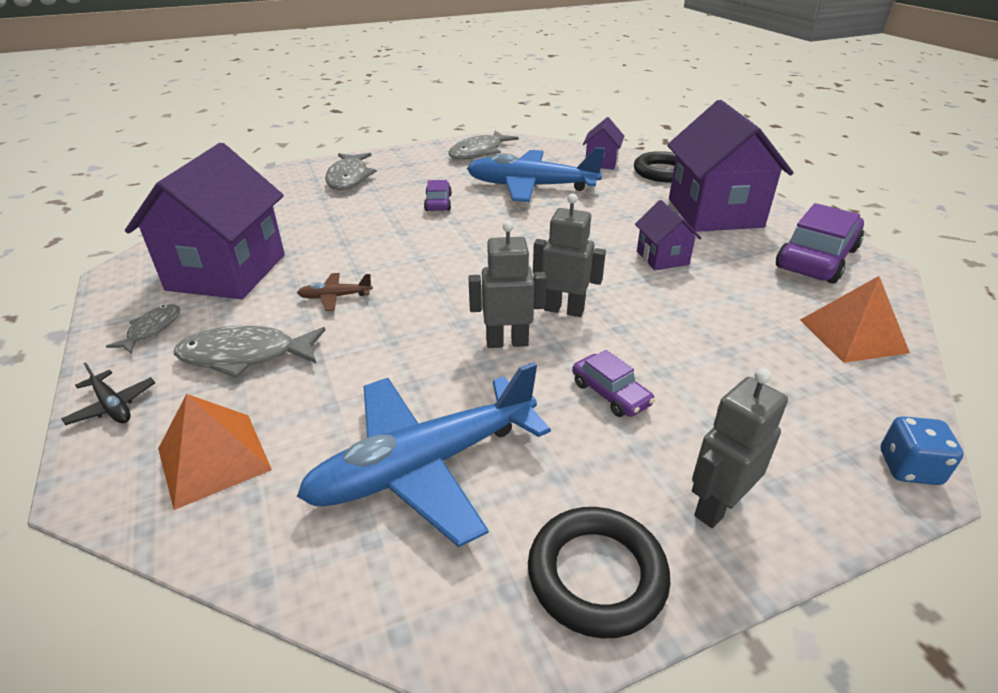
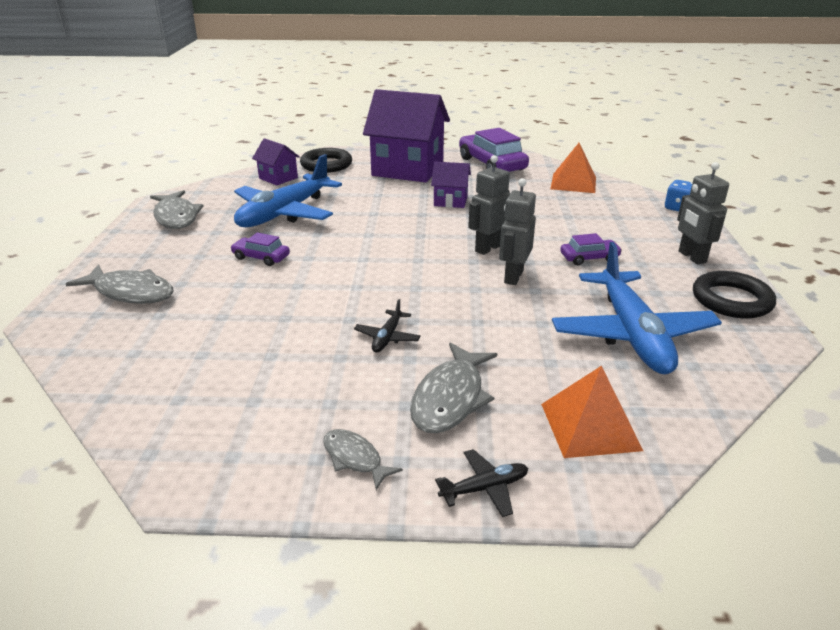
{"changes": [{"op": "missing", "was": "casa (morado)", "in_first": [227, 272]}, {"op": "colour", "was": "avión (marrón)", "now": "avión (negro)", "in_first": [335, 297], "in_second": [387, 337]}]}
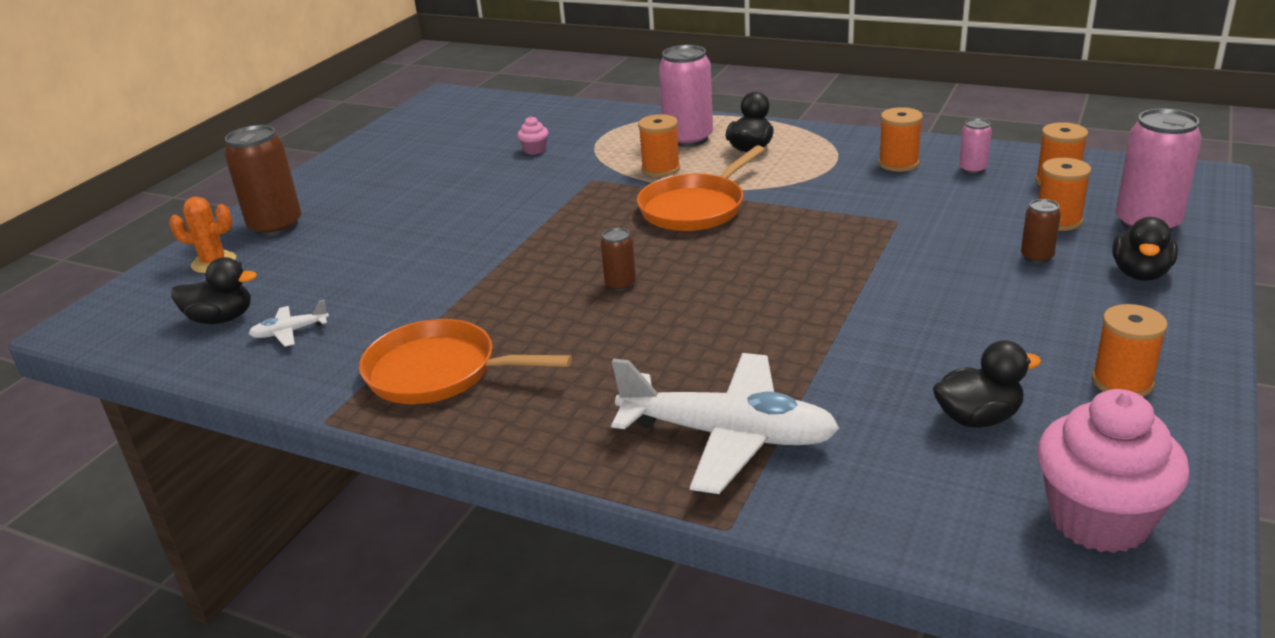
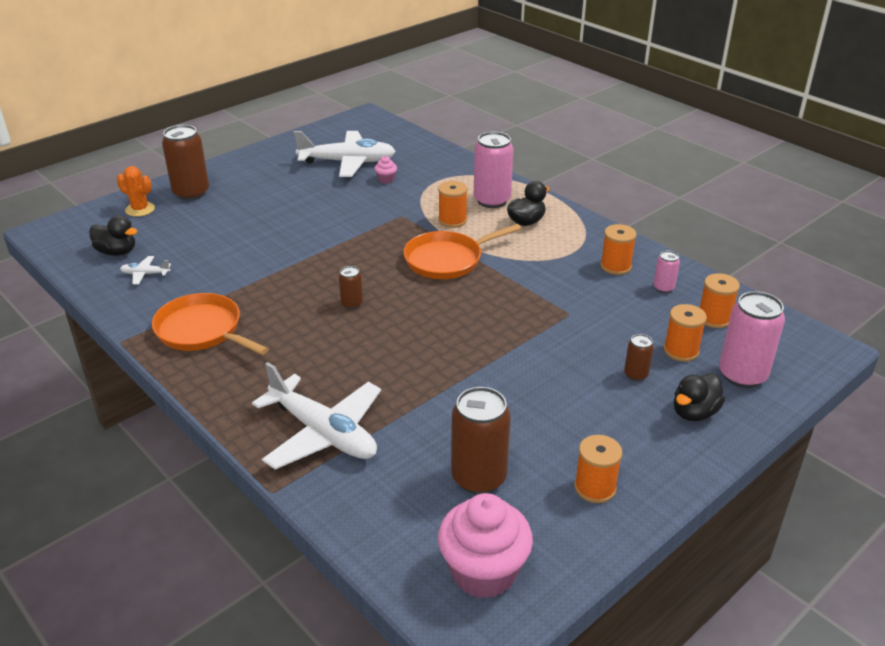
{"changes": [{"op": "exchanged", "was": "pato (negro)", "now": "lata (marrón)", "in_first": [978, 418], "in_second": [478, 478]}, {"op": "appeared", "now": "avión (blanco)", "in_second": [347, 162]}]}
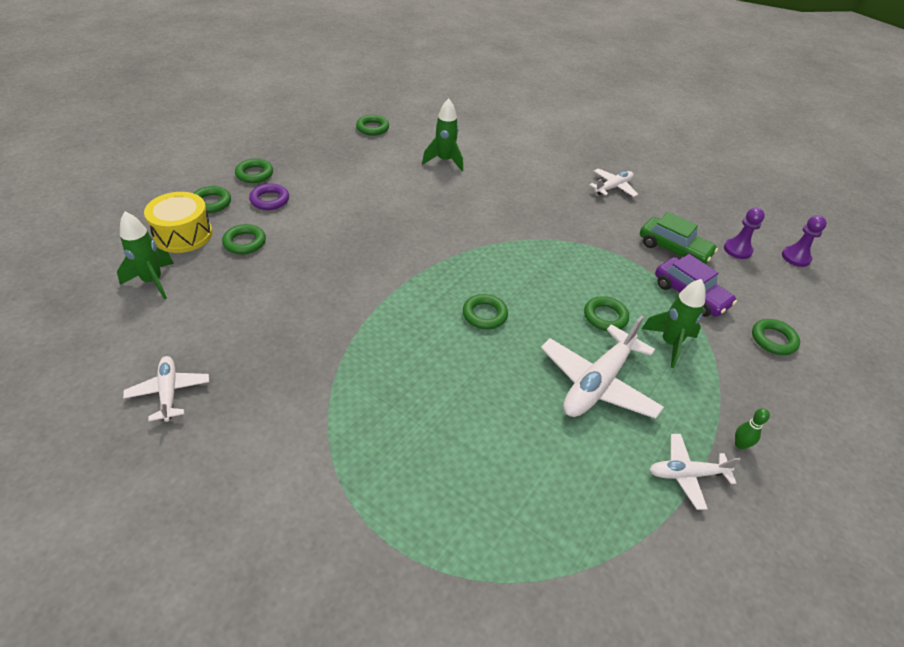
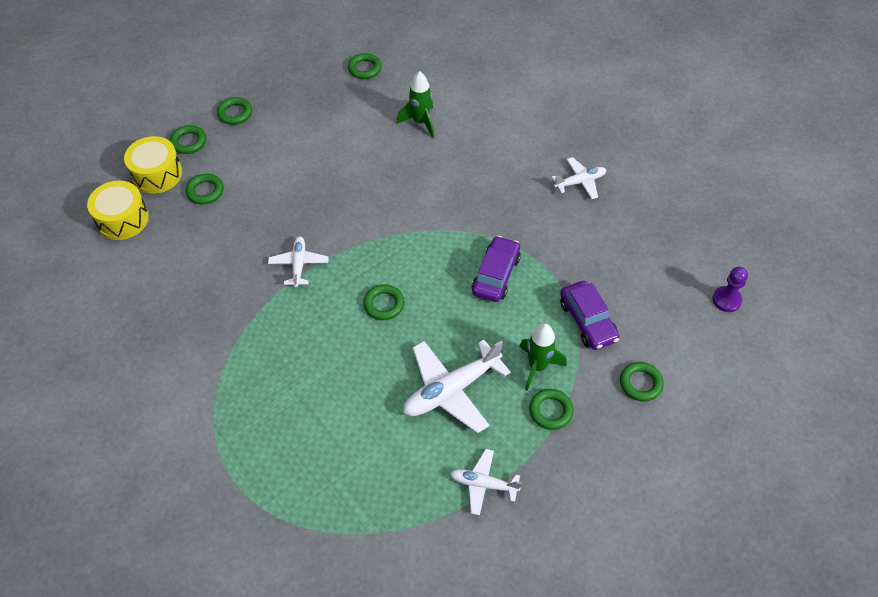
{"changes": [{"op": "missing", "was": "anillo (morado)", "in_first": [270, 200]}, {"op": "missing", "was": "peón (morado)", "in_first": [737, 250]}, {"op": "exchanged", "was": "cohete (verde)", "now": "tambor (amarillo)", "in_first": [153, 281], "in_second": [122, 219]}, {"op": "missing", "was": "coche (verde)", "in_first": [673, 249]}, {"op": "relocated", "was": "anillo (verde)", "in_first": [605, 317], "in_second": [550, 411]}, {"op": "relocated", "was": "avión (blanco)", "in_first": [169, 392], "in_second": [299, 264]}, {"op": "missing", "was": "bolo (verde)", "in_first": [740, 444]}, {"op": "appeared", "now": "coche (morado)", "in_second": [496, 275]}]}
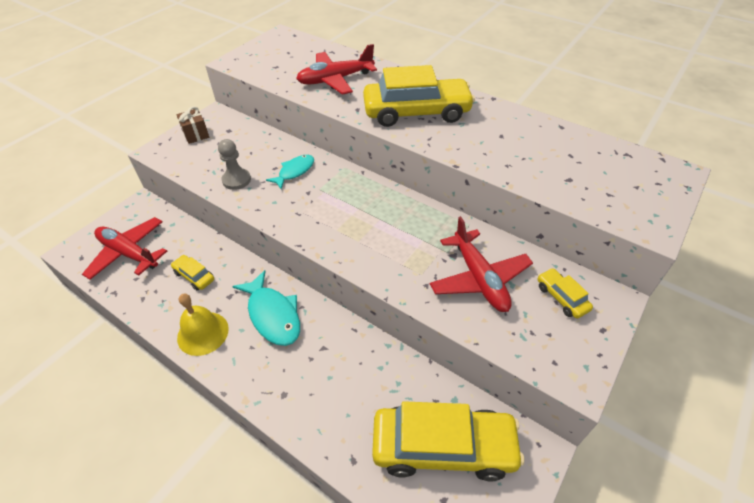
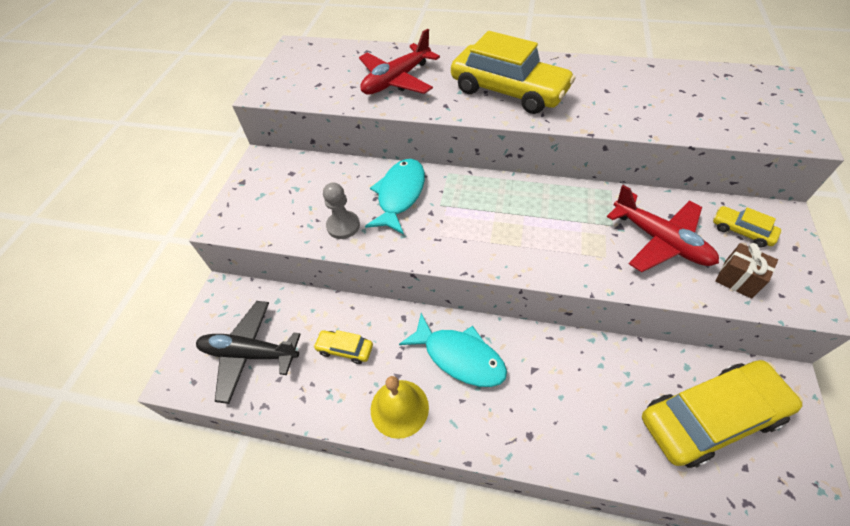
{"changes": [{"op": "spun", "was": "coche (amarillo)", "in_first": [416, 112], "in_second": [508, 91], "clockwise": 60}, {"op": "relocated", "was": "regalo (marrón)", "in_first": [196, 134], "in_second": [737, 279]}, {"op": "size", "was": "pez (turquesa)", "in_first": [294, 172], "in_second": [400, 195], "ratio": 1.56}, {"op": "colour", "was": "avión (rojo)", "now": "avión (negro)", "in_first": [129, 253], "in_second": [250, 353]}]}
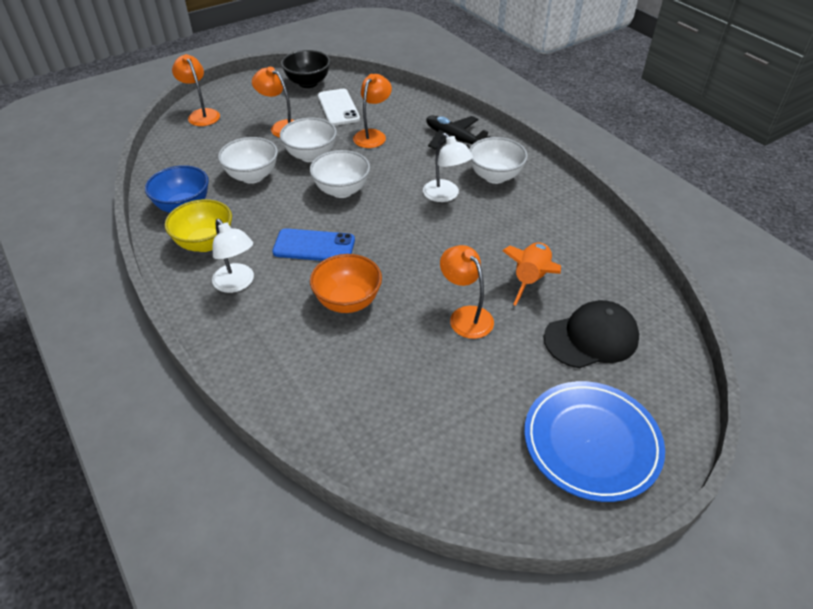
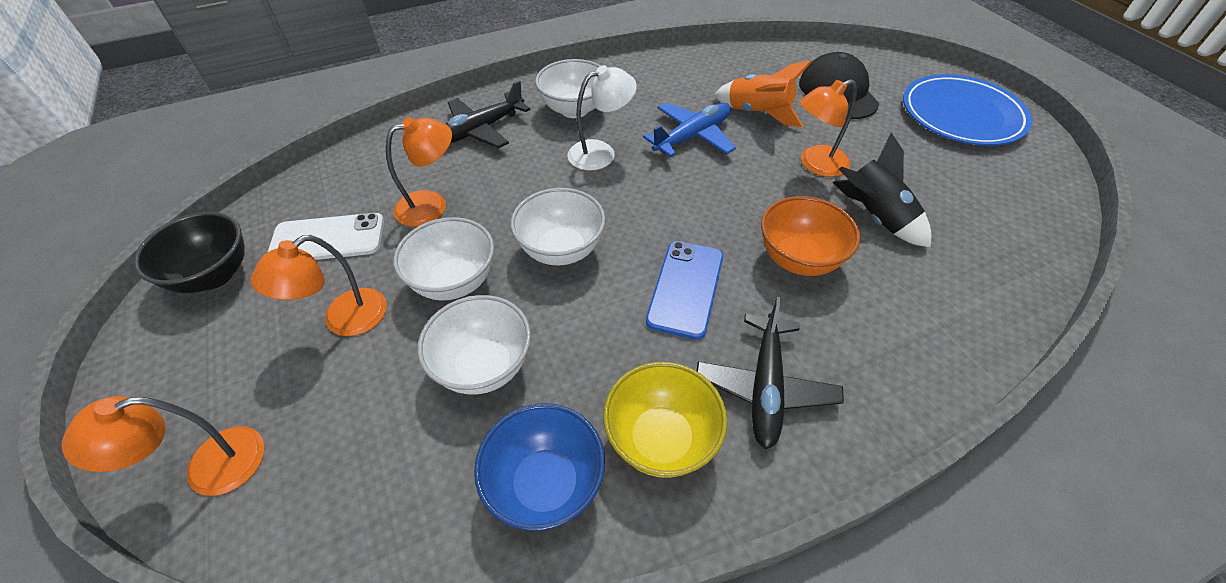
{"changes": [{"op": "spun", "was": "lámpara (naranja)", "in_first": [373, 135], "in_second": [432, 205], "clockwise": 120}, {"op": "exchanged", "was": "lámpara (blanco)", "now": "avión (negro)", "in_first": [237, 284], "in_second": [765, 387]}, {"op": "appeared", "now": "avión (azul)", "in_second": [692, 136]}, {"op": "appeared", "now": "cohete (negro)", "in_second": [874, 217]}]}
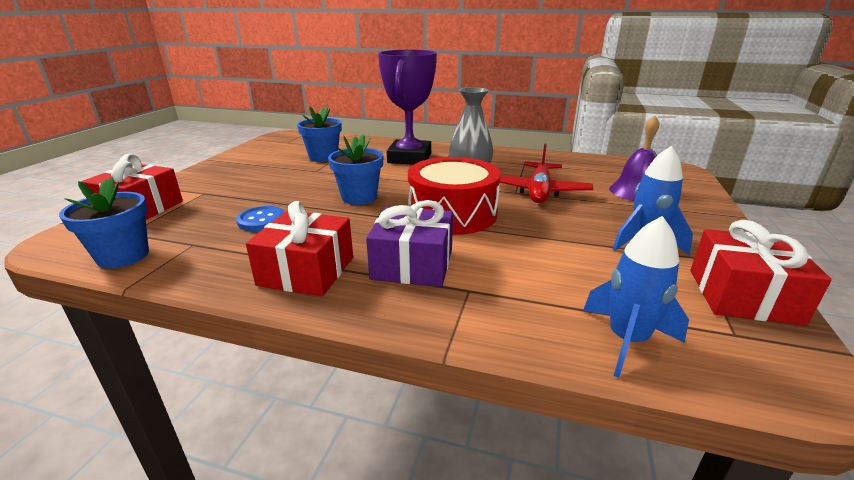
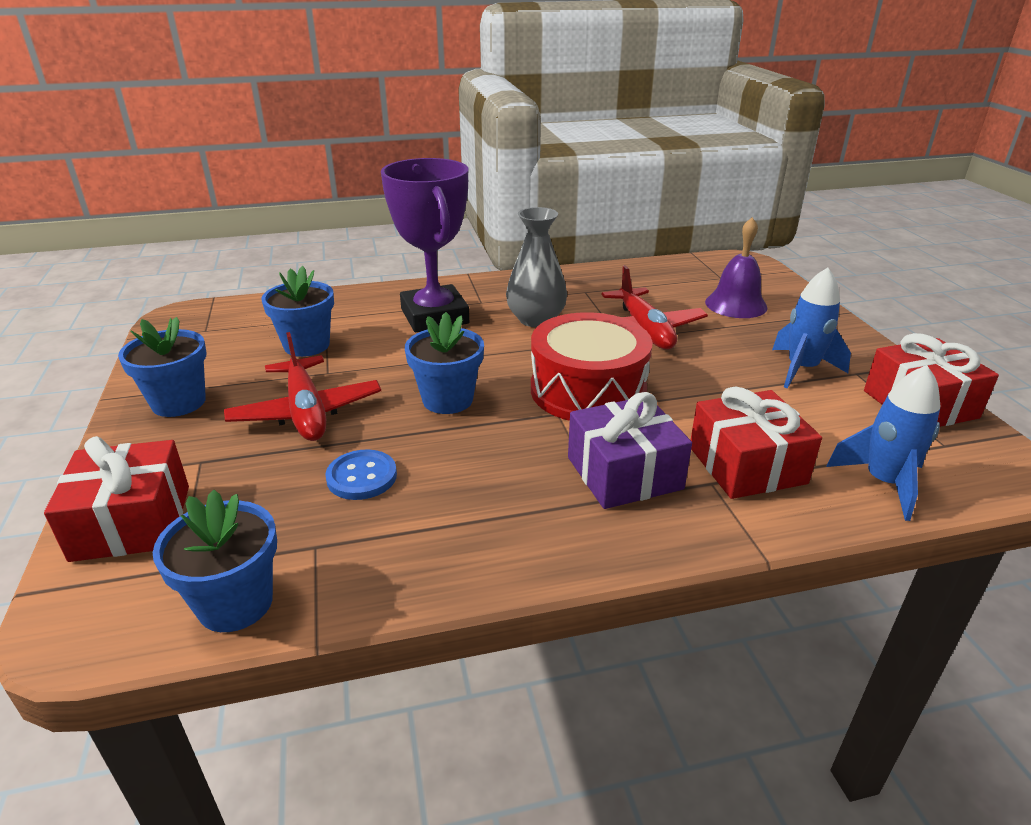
{"changes": [{"op": "relocated", "was": "regalo (rojo)", "in_first": [306, 271], "in_second": [746, 465]}, {"op": "appeared", "now": "maceta (azul)", "in_second": [179, 402]}, {"op": "appeared", "now": "avión (rojo)", "in_second": [306, 412]}]}
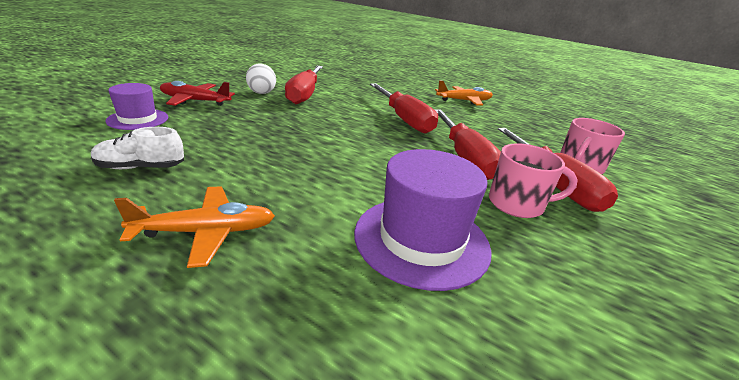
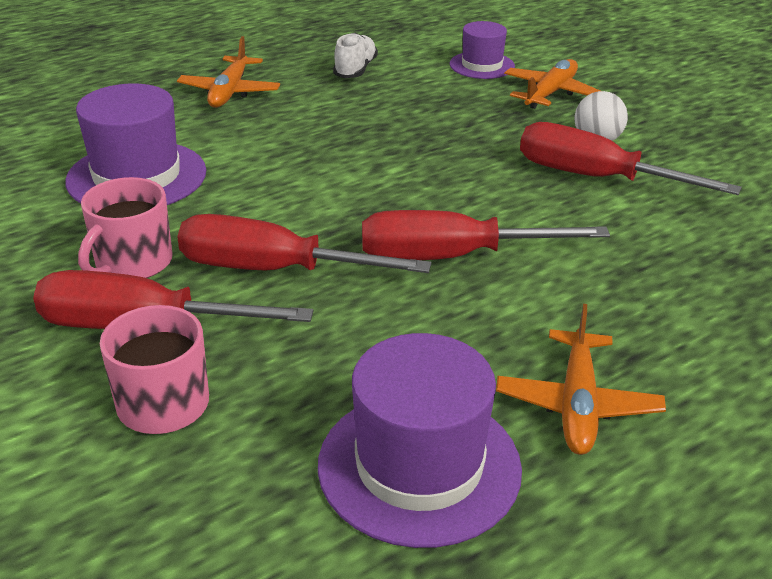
{"changes": [{"op": "colour", "was": "avión (rojo)", "now": "avión (naranja)", "in_first": [195, 101], "in_second": [550, 93]}, {"op": "appeared", "now": "sombrero (morado)", "in_second": [419, 466]}]}
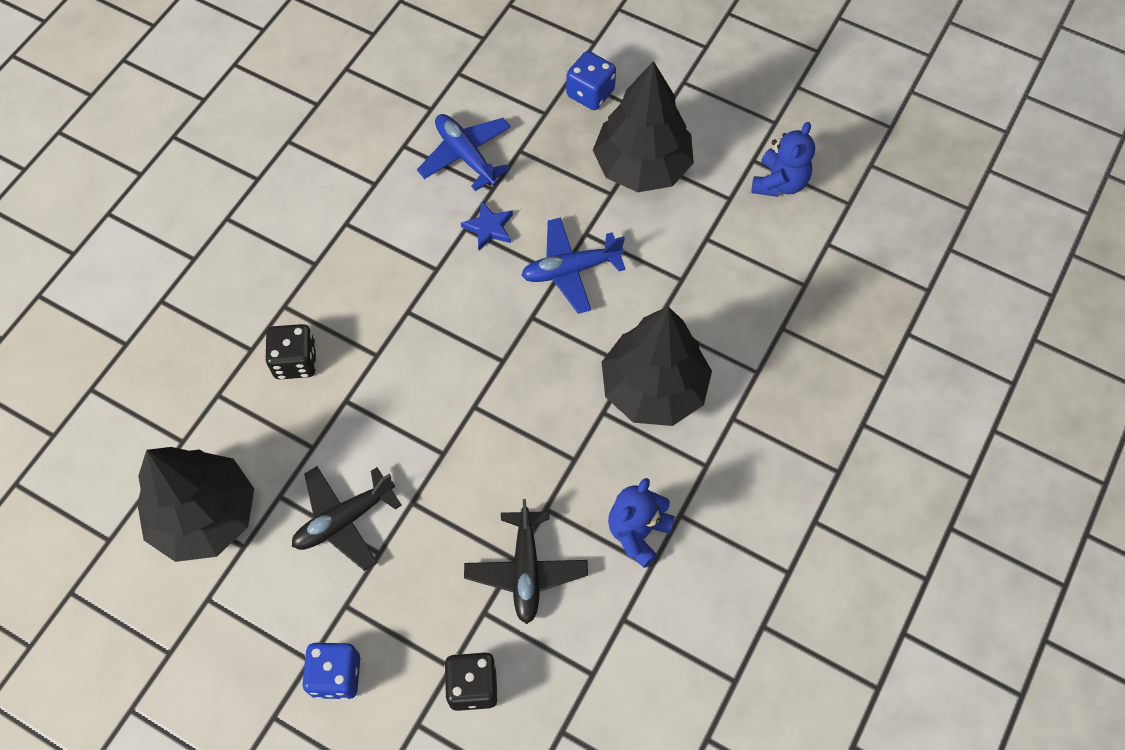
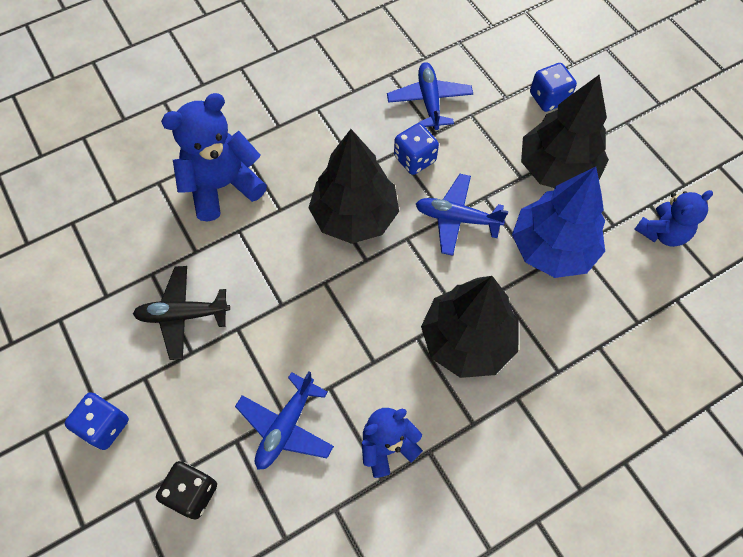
{"changes": [{"op": "exchanged", "was": "estrella (azul)", "now": "dado (azul)", "in_first": [489, 228], "in_second": [414, 159]}, {"op": "exchanged", "was": "dado (negro)", "now": "osito (azul)", "in_first": [295, 361], "in_second": [222, 186]}, {"op": "relocated", "was": "árbol (negro)", "in_first": [205, 516], "in_second": [354, 216]}, {"op": "colour", "was": "avión (negro)", "now": "avión (azul)", "in_first": [526, 570], "in_second": [286, 427]}, {"op": "appeared", "now": "árbol (azul)", "in_second": [552, 248]}]}
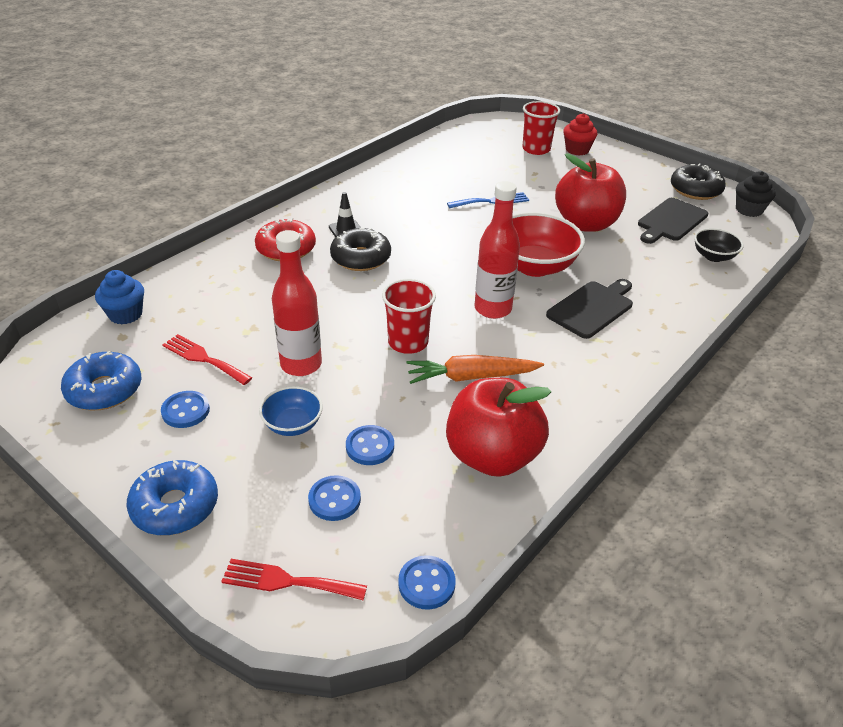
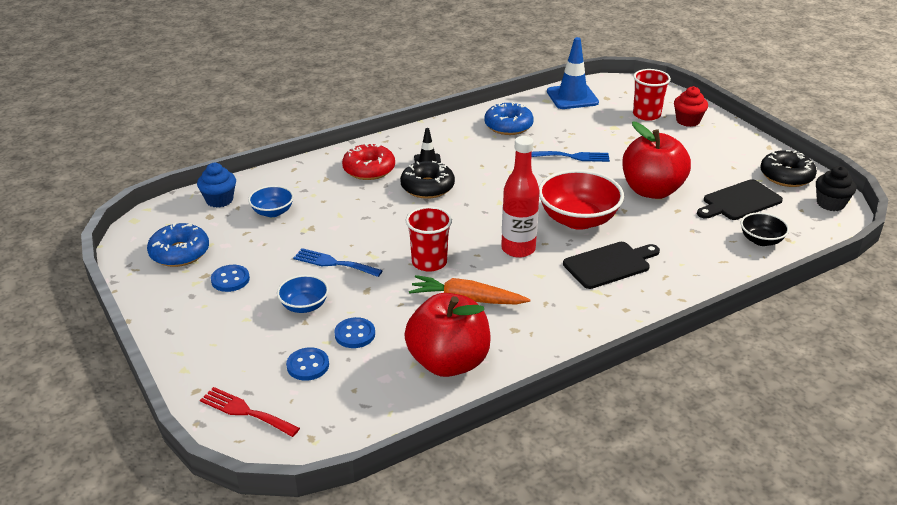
{"changes": [{"op": "exchanged", "was": "botella (rojo)", "now": "tenedor (azul)", "in_first": [301, 365], "in_second": [333, 263]}, {"op": "missing", "was": "tenedor (rojo)", "in_first": [204, 358]}, {"op": "relocated", "was": "rosquilla (azul)", "in_first": [175, 506], "in_second": [508, 126]}, {"op": "missing", "was": "botón (azul)", "in_first": [426, 583]}, {"op": "appeared", "now": "cono de tráfico (azul)", "in_second": [572, 97]}, {"op": "appeared", "now": "cuenco (azul)", "in_second": [272, 212]}]}
